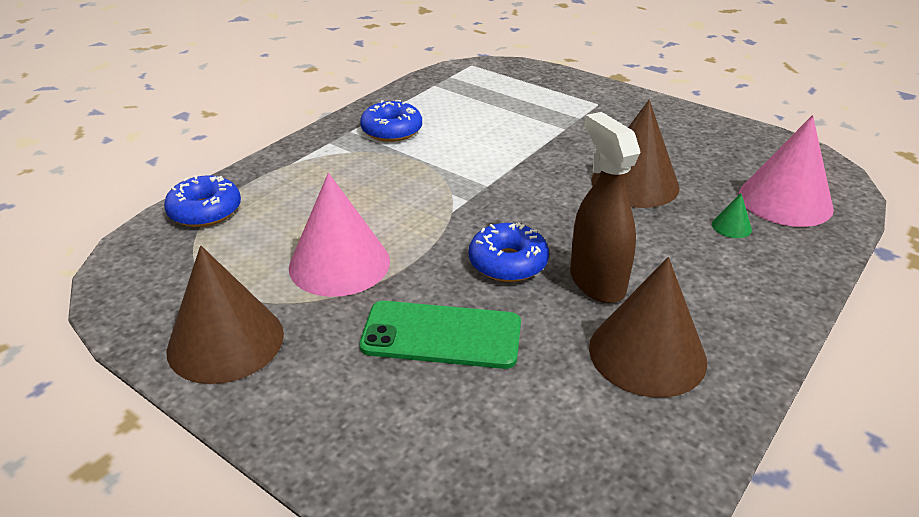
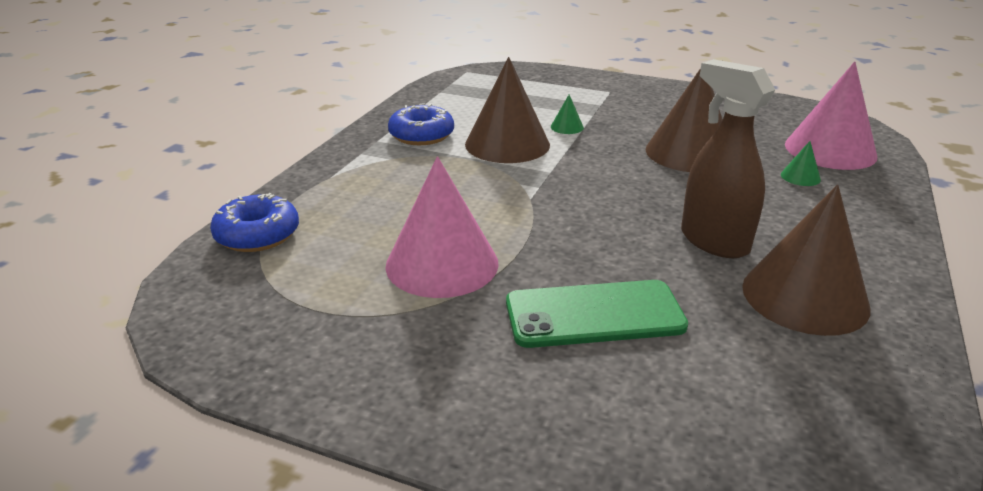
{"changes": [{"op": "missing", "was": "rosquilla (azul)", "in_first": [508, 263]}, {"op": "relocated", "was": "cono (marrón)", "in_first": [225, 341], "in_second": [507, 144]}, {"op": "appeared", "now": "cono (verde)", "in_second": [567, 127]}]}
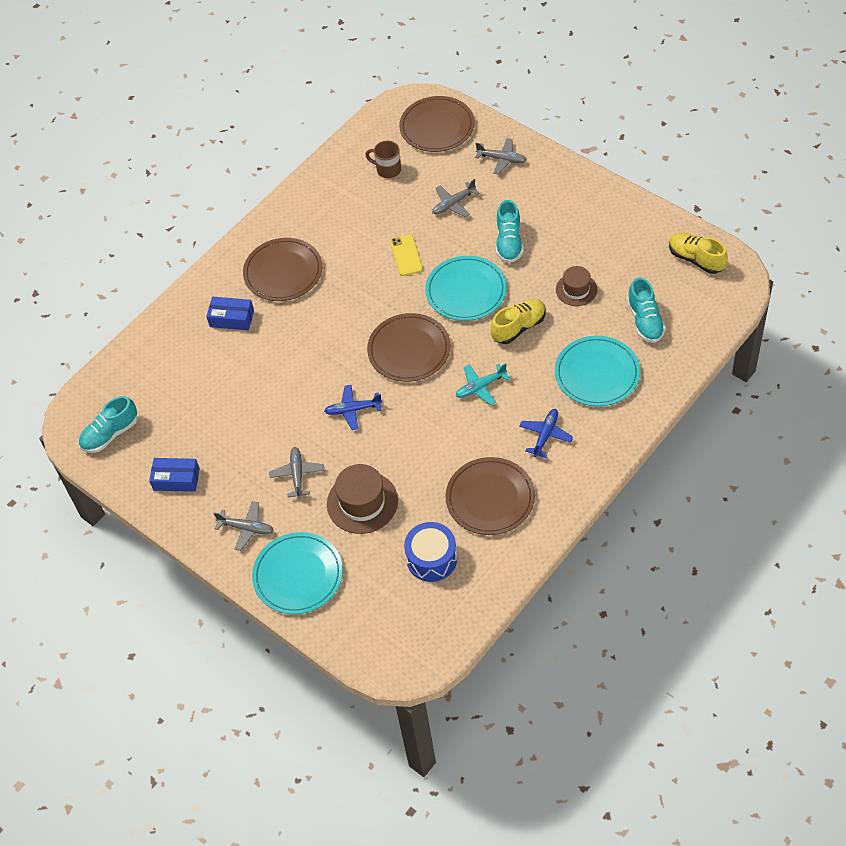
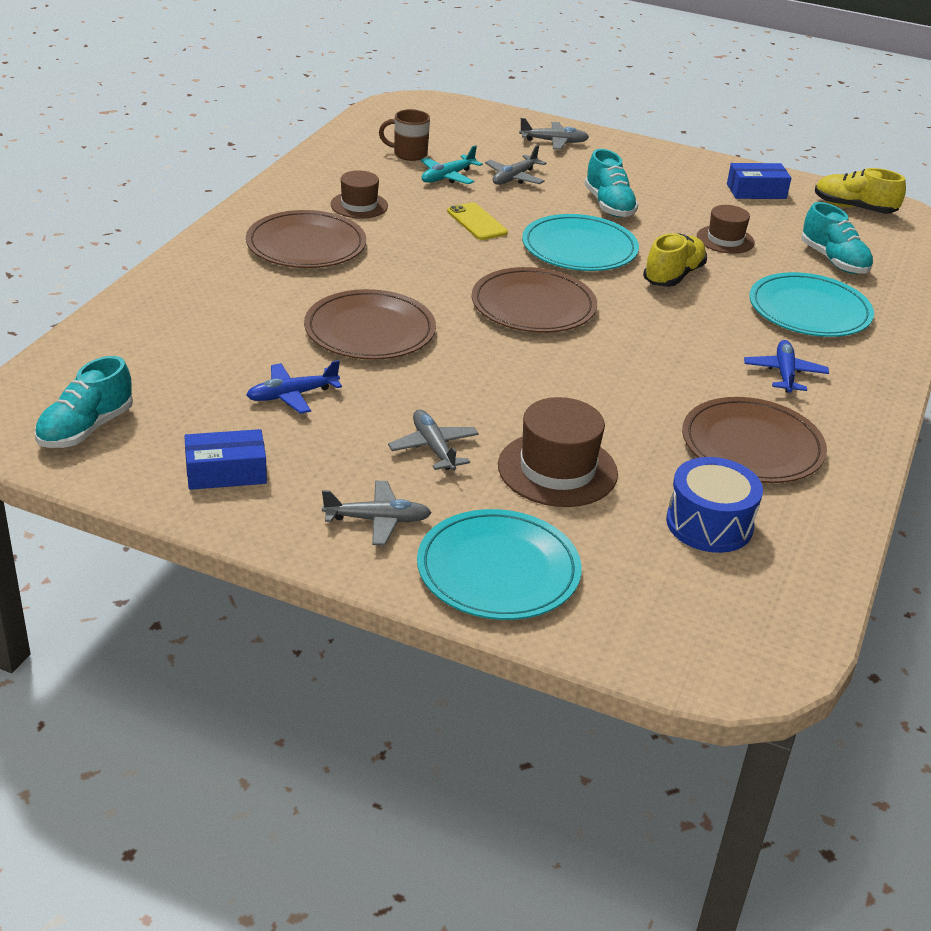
{"changes": [{"op": "relocated", "was": "plato (marrón)", "in_first": [437, 127], "in_second": [370, 330]}, {"op": "relocated", "was": "caja (azul)", "in_first": [232, 318], "in_second": [756, 191]}, {"op": "relocated", "was": "avión (turquesa)", "in_first": [480, 387], "in_second": [447, 177]}, {"op": "relocated", "was": "avión (azul)", "in_first": [353, 410], "in_second": [292, 395]}, {"op": "appeared", "now": "sombrero (marrón)", "in_second": [359, 205]}]}
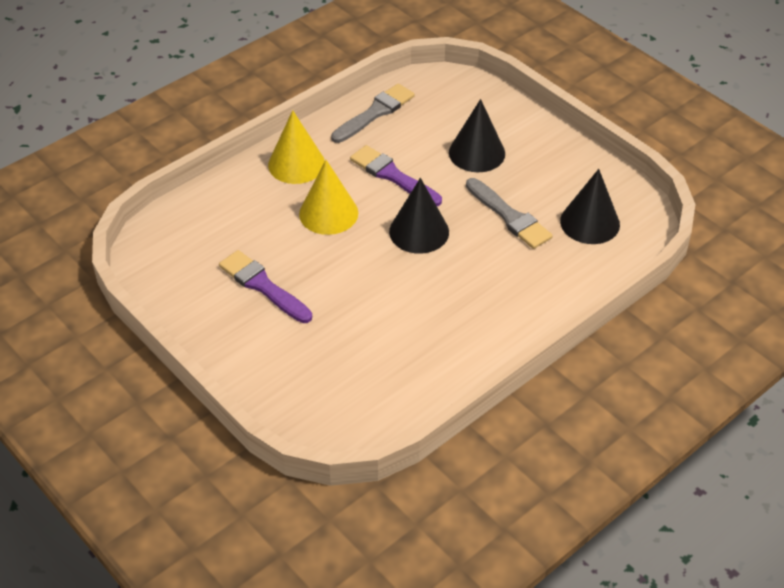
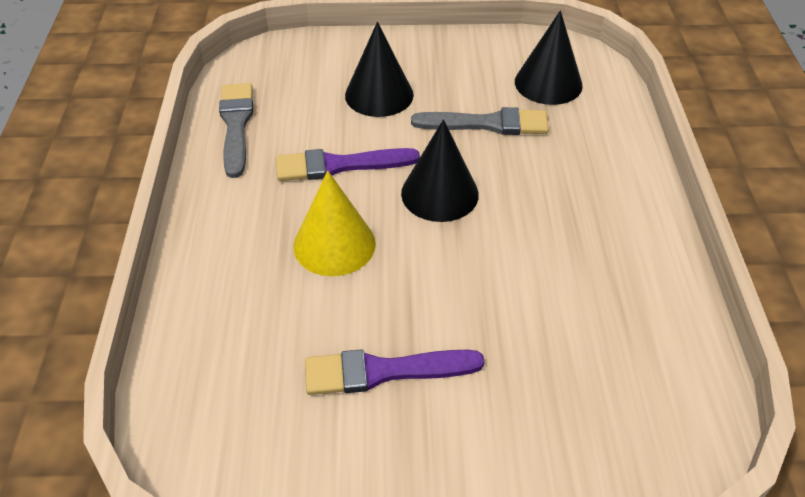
{"changes": [{"op": "missing", "was": "cono (amarillo)", "in_first": [296, 164]}]}
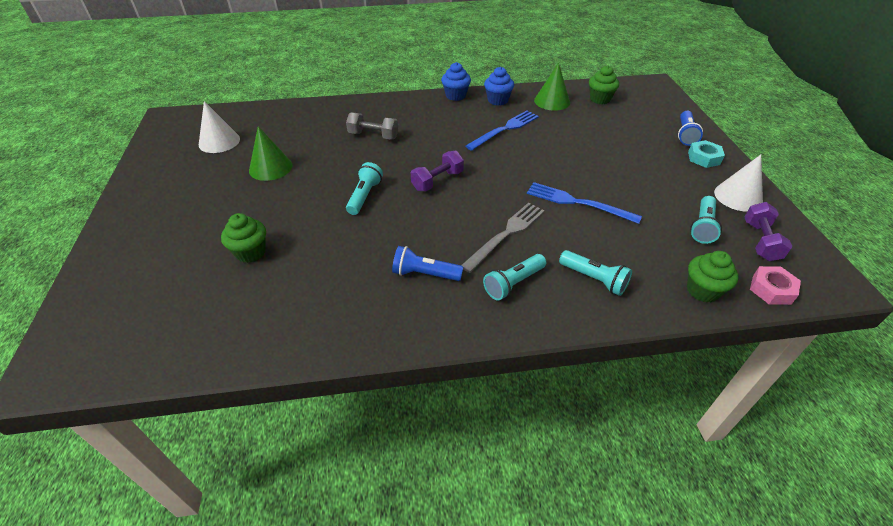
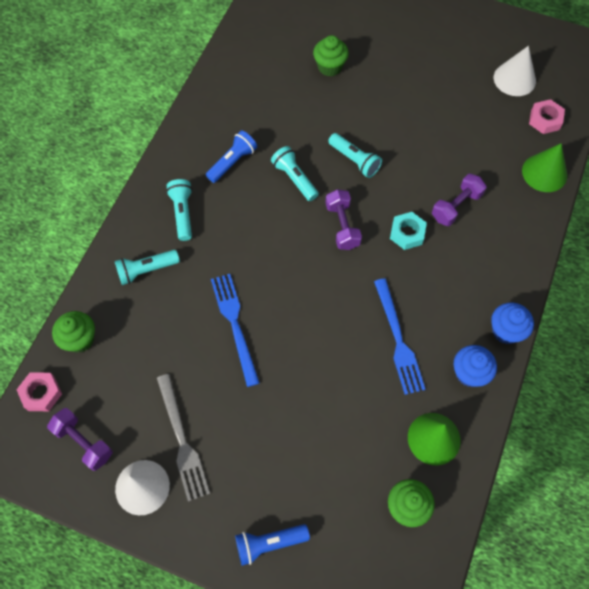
{"changes": [{"op": "spun", "was": "lámpara de mano (azul)", "in_first": [685, 134], "in_second": [269, 543], "clockwise": -60}, {"op": "colour", "was": "mancuerna (gris)", "now": "mancuerna (morado)", "in_first": [373, 135], "in_second": [456, 206]}, {"op": "relocated", "was": "cono (verde)", "in_first": [270, 167], "in_second": [544, 172]}, {"op": "relocated", "was": "tuerca (turquesa)", "in_first": [704, 158], "in_second": [407, 233]}, {"op": "spun", "was": "tenedor (azul)", "in_first": [578, 203], "in_second": [235, 325], "clockwise": -75}, {"op": "relocated", "was": "lámpara de mano (turquesa)", "in_first": [702, 226], "in_second": [294, 179]}, {"op": "relocated", "was": "tenedor (gris)", "in_first": [506, 235], "in_second": [182, 440]}, {"op": "appeared", "now": "tuerca (rosa)", "in_second": [545, 120]}]}
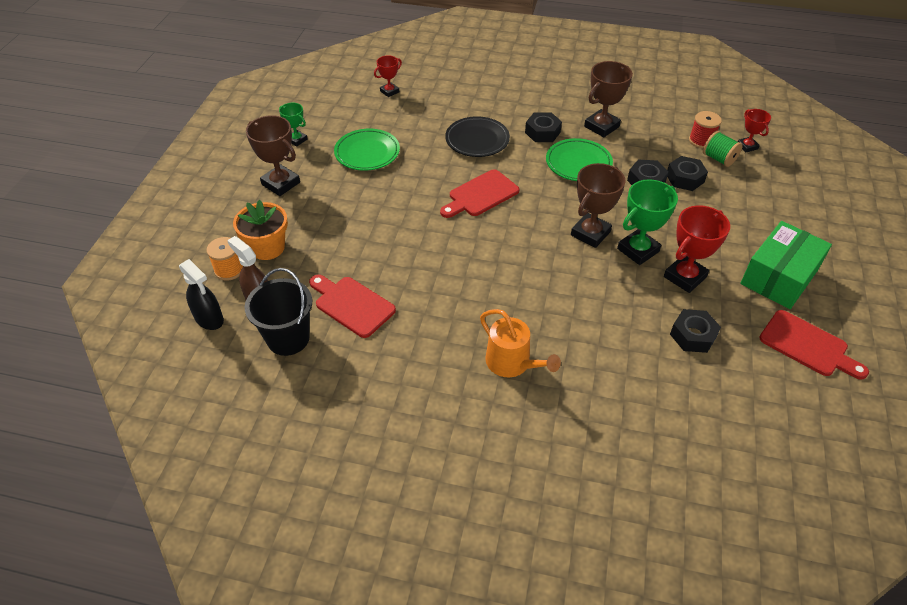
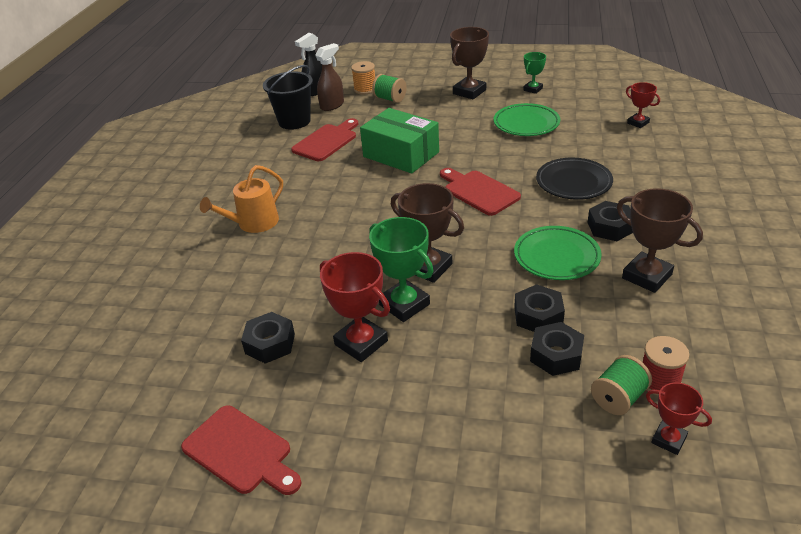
{"changes": [{"op": "spun", "was": "trofeo (rojo)", "in_first": [747, 146], "in_second": [668, 440], "clockwise": 60}, {"op": "exchanged", "was": "maceta (naranja)", "now": "carrete (verde)", "in_first": [267, 247], "in_second": [390, 99]}, {"op": "relocated", "was": "caja (verde)", "in_first": [779, 277], "in_second": [401, 154]}, {"op": "spun", "was": "tabla de cortar (rojo)", "in_first": [807, 345], "in_second": [241, 451], "clockwise": -90}]}
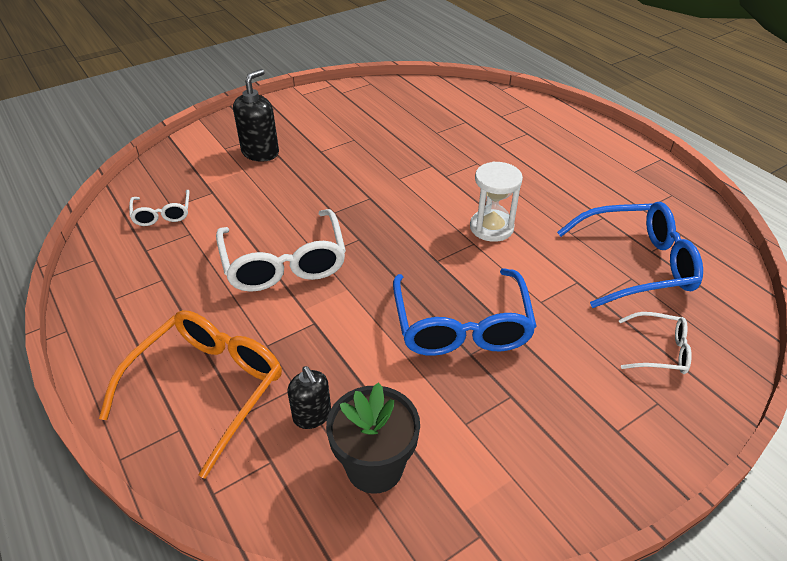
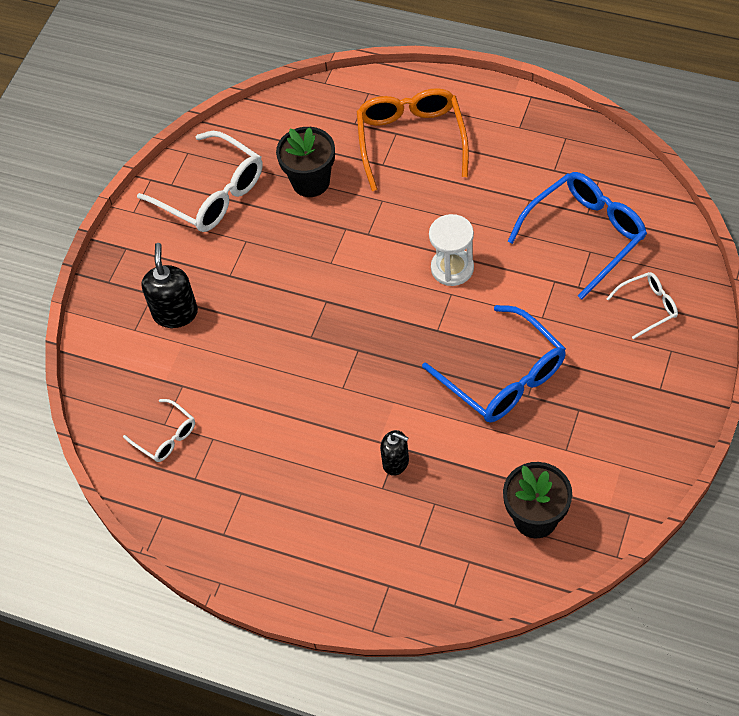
{"changes": [{"op": "relocated", "was": "gafas (blanco)", "in_first": [284, 263], "in_second": [212, 193]}, {"op": "relocated", "was": "gafas (naranja)", "in_first": [208, 388], "in_second": [411, 140]}, {"op": "relocated", "was": "dispensador de jabón (negro)", "in_first": [312, 416], "in_second": [396, 462]}, {"op": "appeared", "now": "maceta (negro)", "in_second": [310, 182]}]}
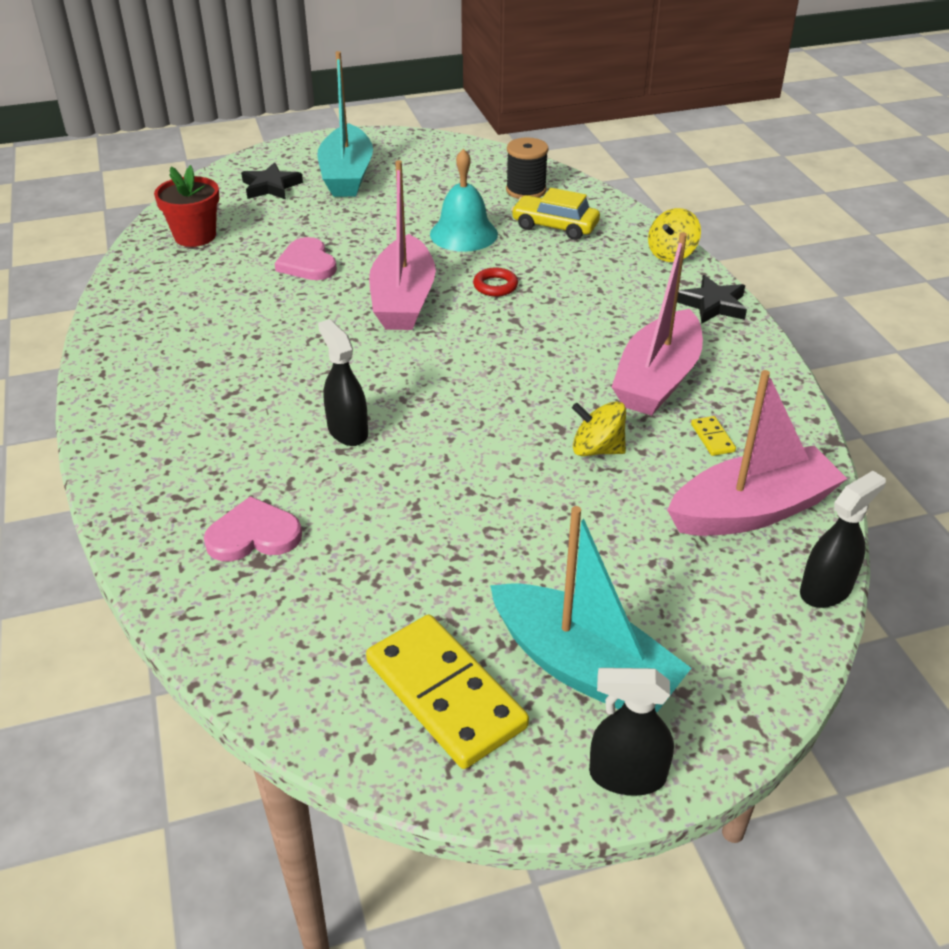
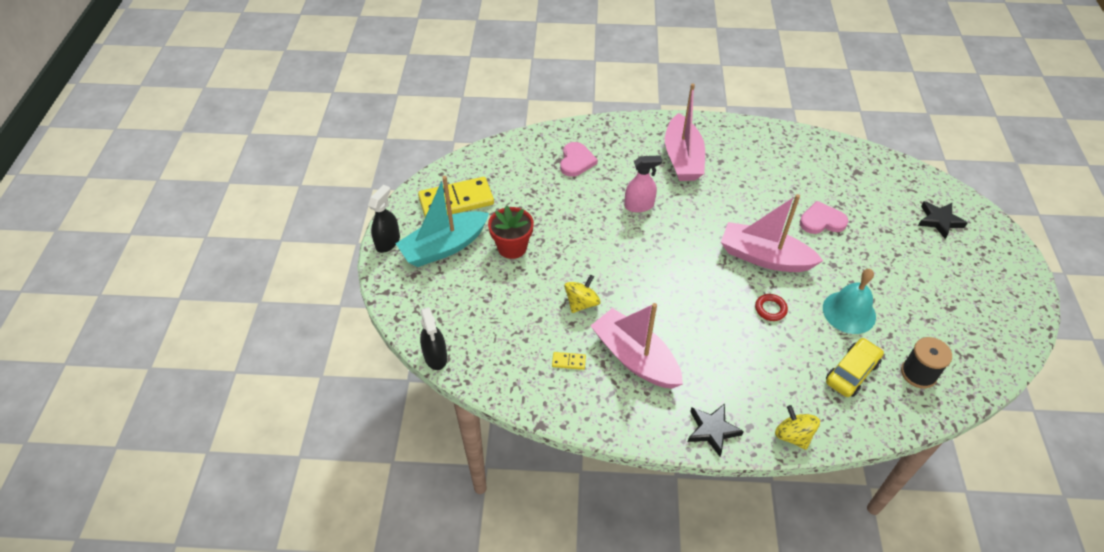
{"changes": [{"op": "missing", "was": "barco (turquesa)", "in_first": [347, 175]}, {"op": "relocated", "was": "maceta (rojo)", "in_first": [195, 236], "in_second": [512, 247]}, {"op": "colour", "was": "pulverizador (negro)", "now": "pulverizador (rosa)", "in_first": [347, 431], "in_second": [639, 205]}, {"op": "relocated", "was": "barco (rosa)", "in_first": [752, 510], "in_second": [682, 158]}]}
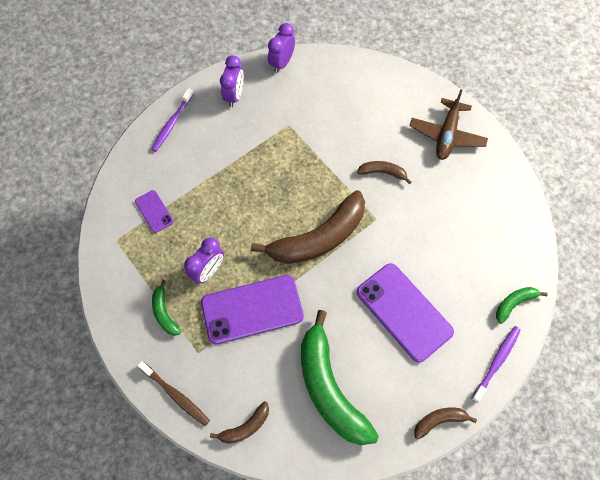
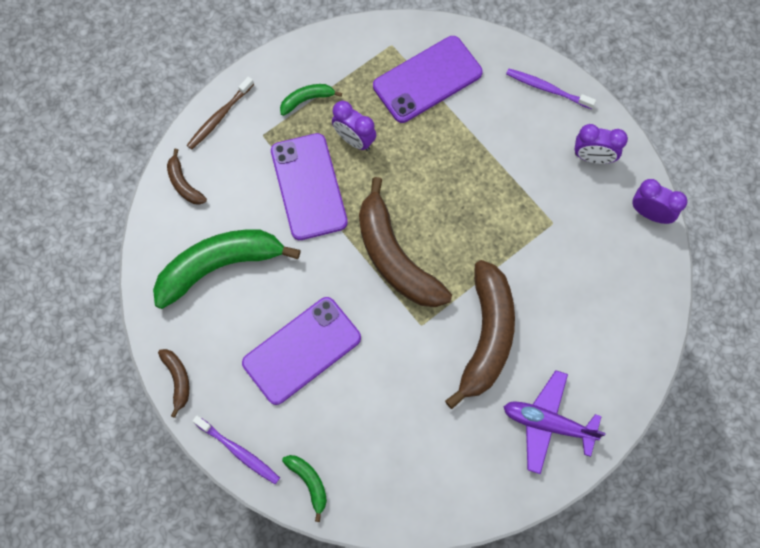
{"changes": [{"op": "colour", "was": "avión (marrón)", "now": "avión (morado)", "in_first": [446, 135], "in_second": [548, 423]}, {"op": "size", "was": "plátano (marrón)", "in_first": [383, 173], "in_second": [486, 336], "ratio": 2.2}, {"op": "size", "was": "móvil (morado)", "in_first": [154, 211], "in_second": [427, 79], "ratio": 2.06}]}
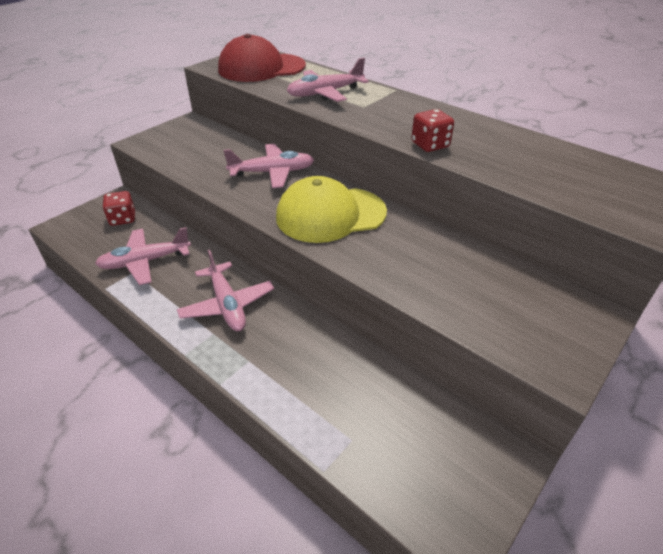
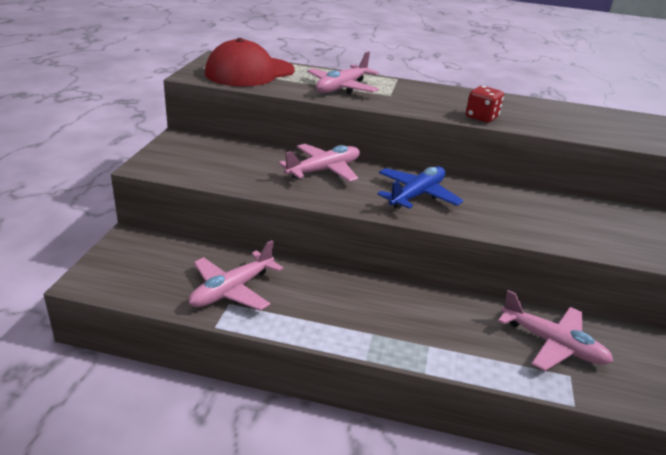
{"changes": [{"op": "exchanged", "was": "gorra (amarillo)", "now": "avión (azul)", "in_first": [330, 214], "in_second": [417, 195]}, {"op": "missing", "was": "dado (rojo)", "in_first": [123, 219]}, {"op": "relocated", "was": "avión (rosa)", "in_first": [227, 305], "in_second": [553, 344]}]}
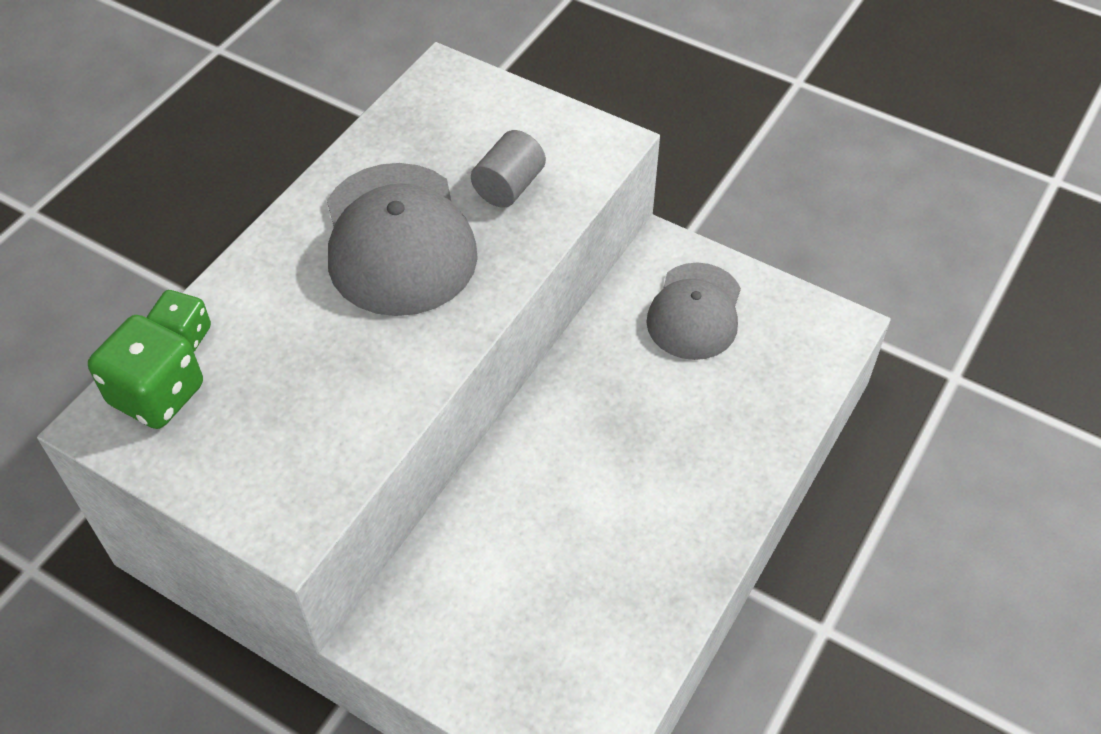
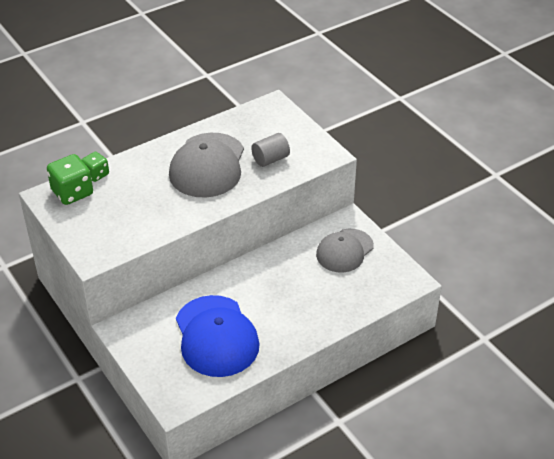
{"changes": [{"op": "appeared", "now": "gorra (azul)", "in_second": [216, 336]}]}
